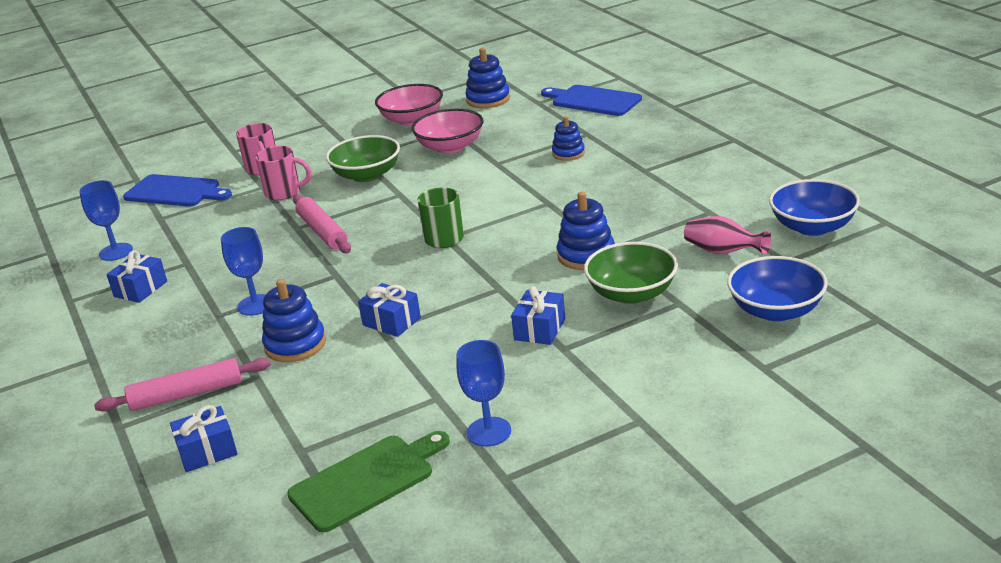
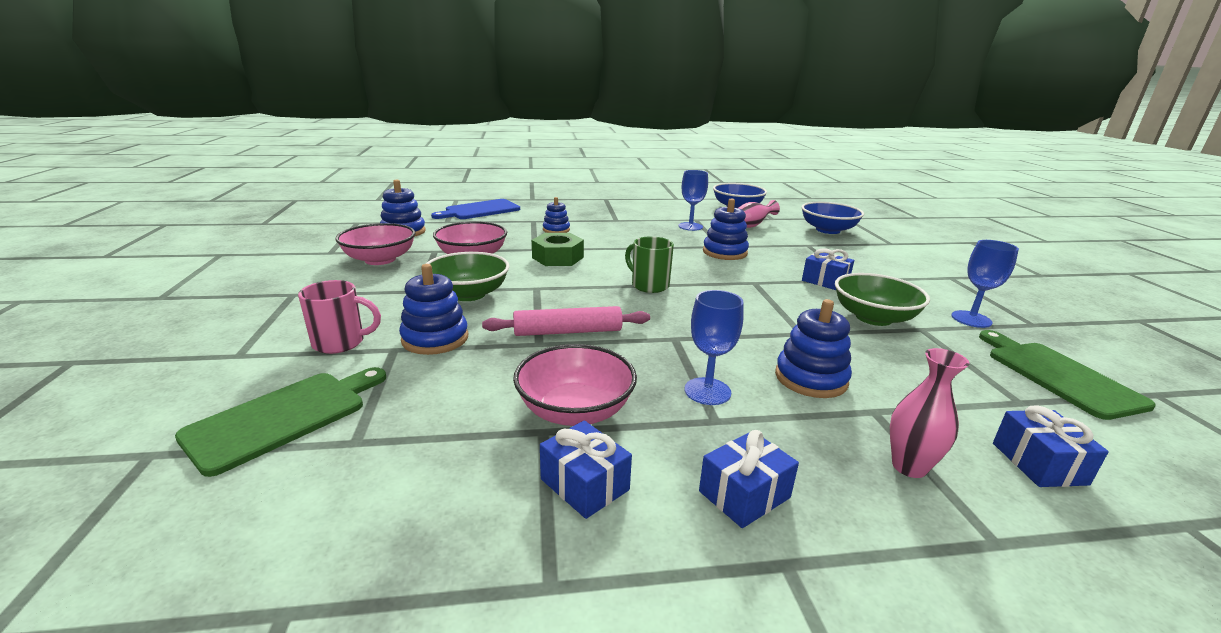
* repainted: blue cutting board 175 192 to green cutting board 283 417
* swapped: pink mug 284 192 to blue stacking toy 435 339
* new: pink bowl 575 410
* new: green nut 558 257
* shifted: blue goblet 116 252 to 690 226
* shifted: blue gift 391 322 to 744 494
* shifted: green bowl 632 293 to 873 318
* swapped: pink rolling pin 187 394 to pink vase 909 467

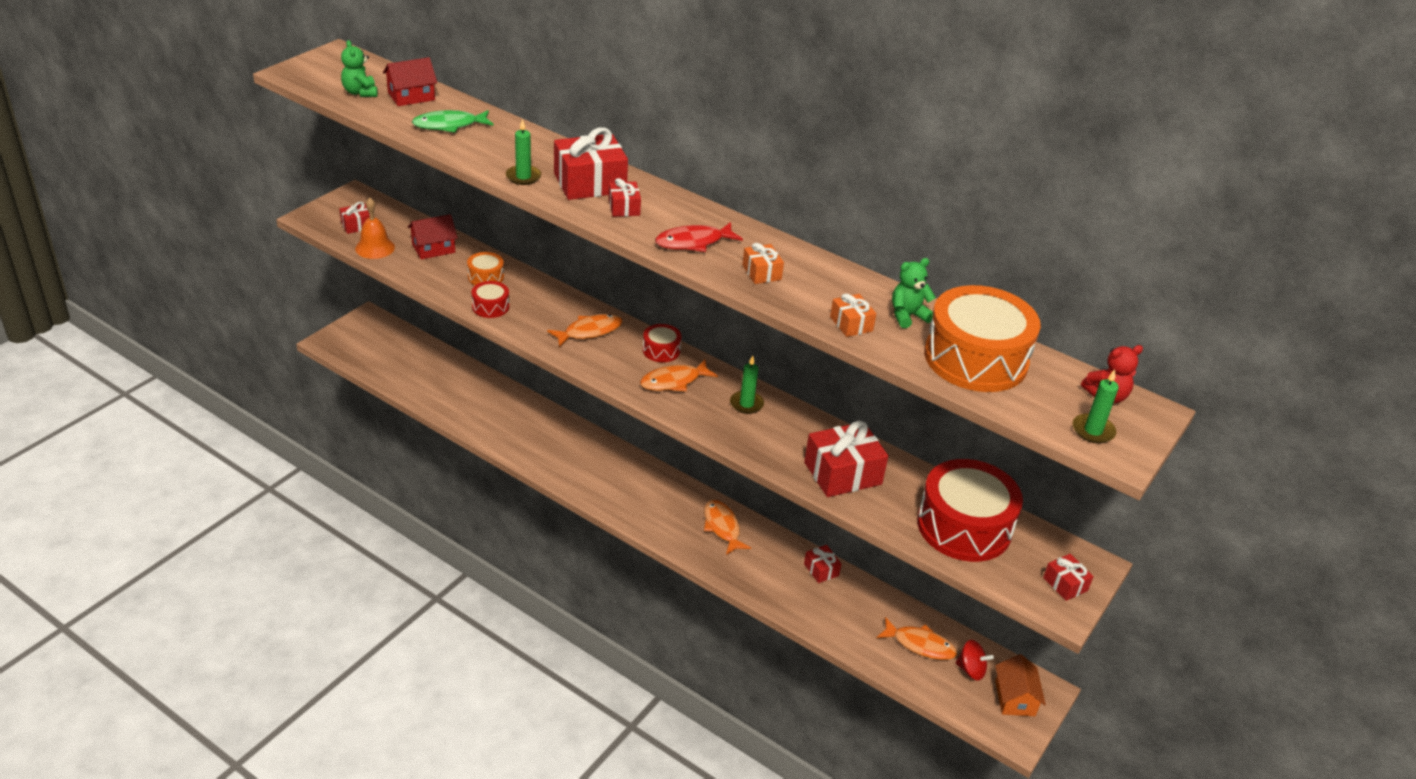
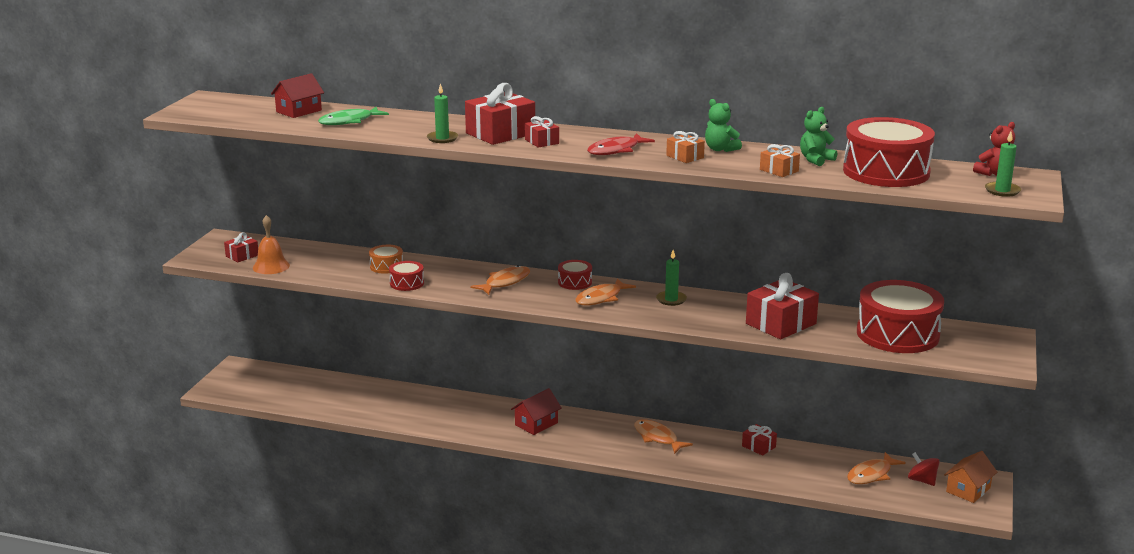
* shifted: red house 433 248 to 536 424
* shifted: green teddy bear 360 92 to 720 149
* repainted: orange drum 975 358 to red drum 886 172
* rotated: orange fish 920 645 = 871 475 135 degrees clockwise
* rotated: red spinning top 971 670 = 922 480 135 degrees counterclockwise
* rotated: orange house 1015 698 = 968 490 60 degrees clockwise
* gone: red gift 1065 584

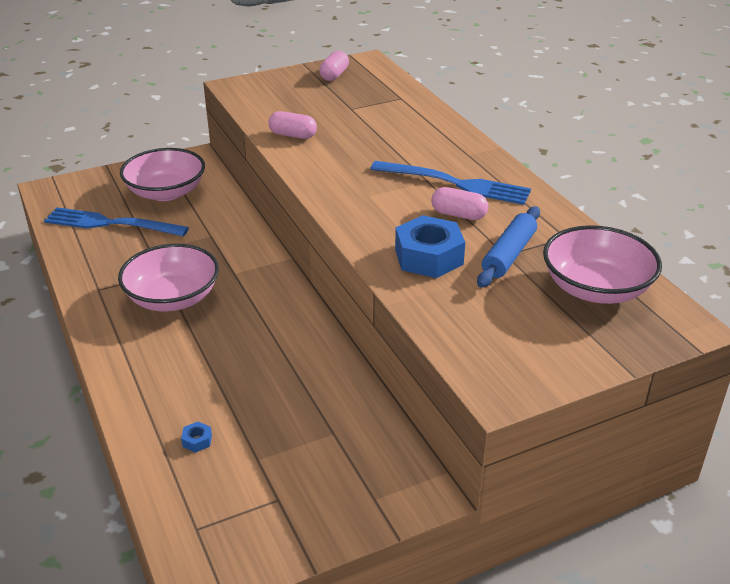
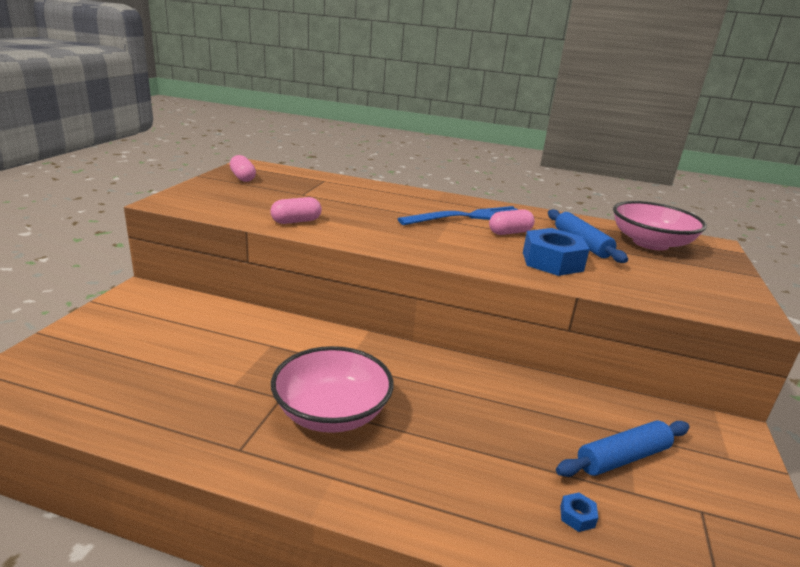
* new: blue rolling pin 623 458
* gone: blue fork 110 224
* gone: pink bowl 166 192

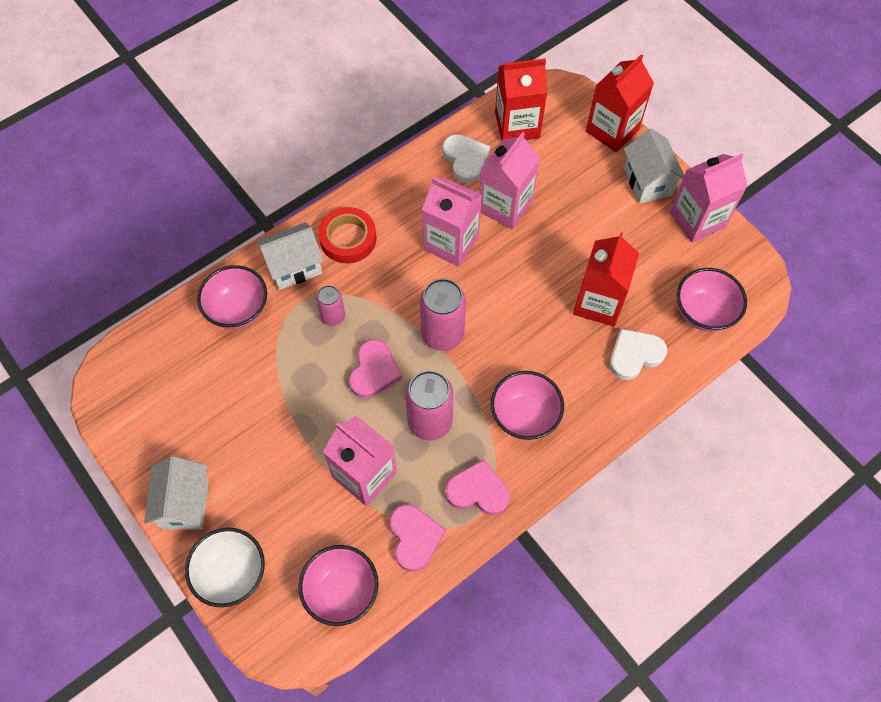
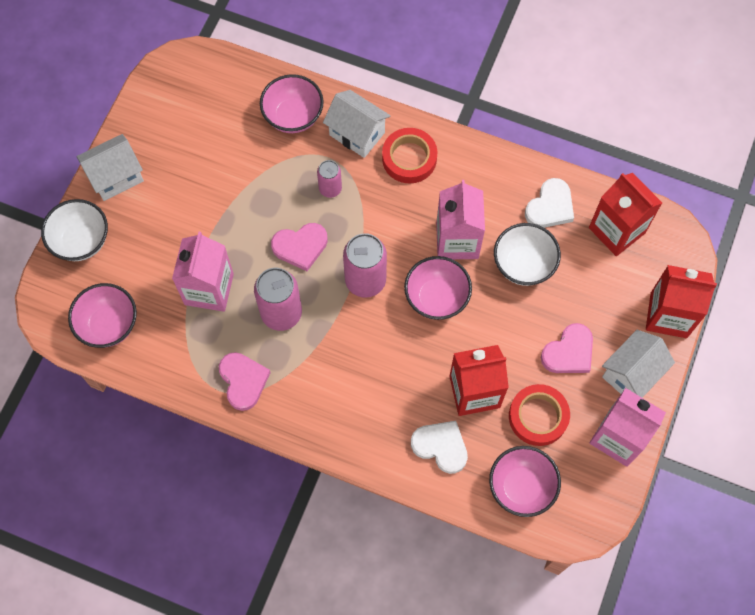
* shifted: pink bowl 524 416 to 436 298
* swapped: pink carton 505 206 to white bowl 523 265
* new: red tape 538 416
* shifted: pink heart 414 537 to 569 352

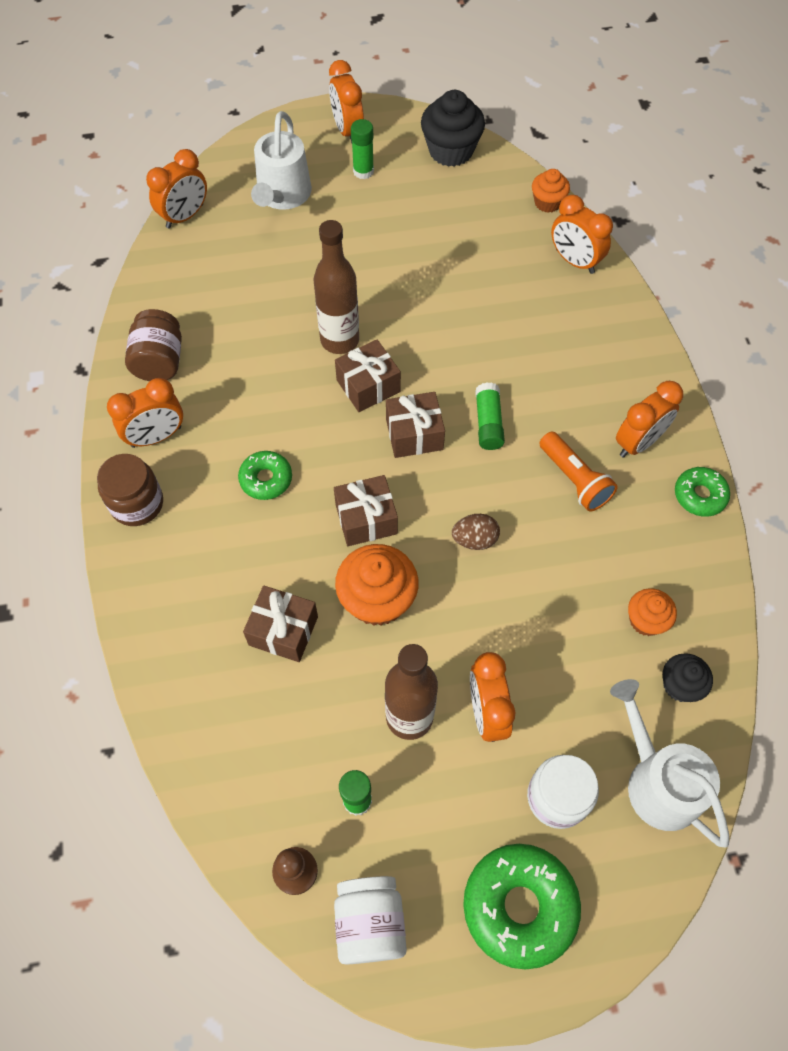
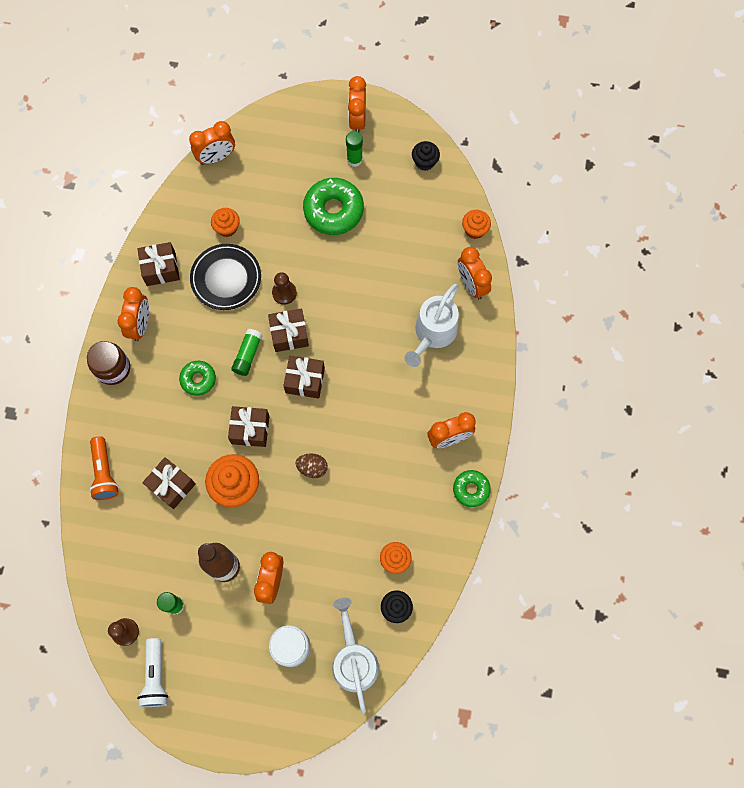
* shifted: orange flashlight 574 479 to 104 472
* rotated: orange clock 156 437 = 140 325 75 degrees counterclockwise
* swapped: brown jar 159 361 to brown gift 161 269
* swapped: white jar 370 923 to white flashlight 155 676
* new: black plate 226 278
* new: orange cupcake 227 228
* shifted: green glue stick 488 423 to 247 355
* swapped: brown bottle 339 340 to brown pawn 284 293
* shifted: green donut 519 906 to 333 210
* shifted: white watering can 282 196 to 433 334
* scaled: black cupcake 451 151 = 425 162 x0.58

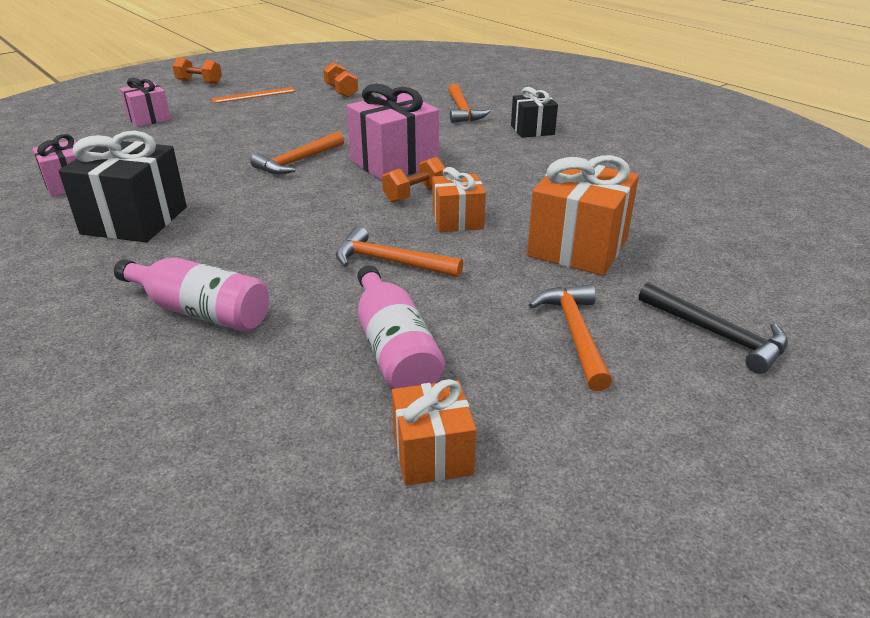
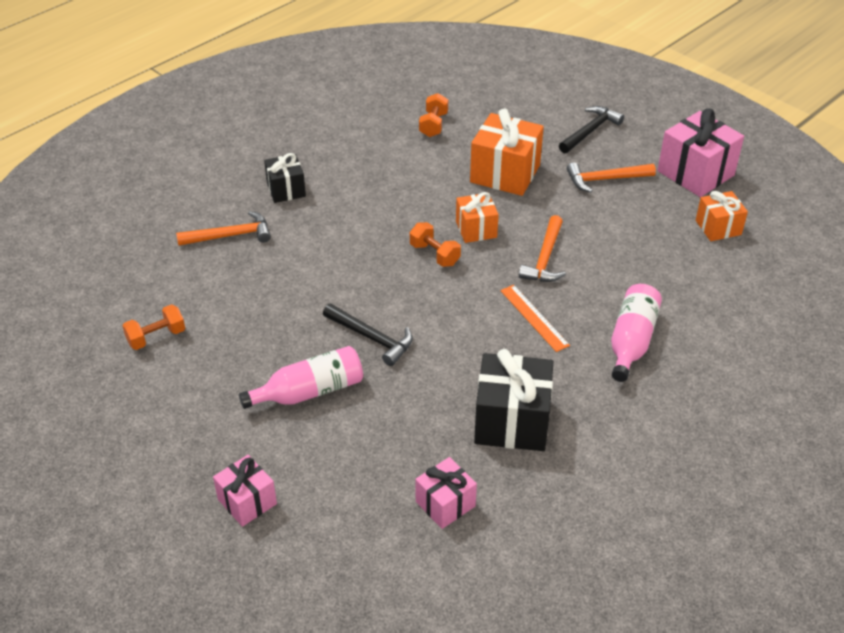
* shifted: pink bottle 394 349 to 309 391
* repainted: orange hammer 298 161 to black hammer 372 338
* shifted: orange dumbbell 199 82 to 433 125
* shifted: orange ruler 254 95 to 534 317
* shifted: pink gift 394 163 to 695 173

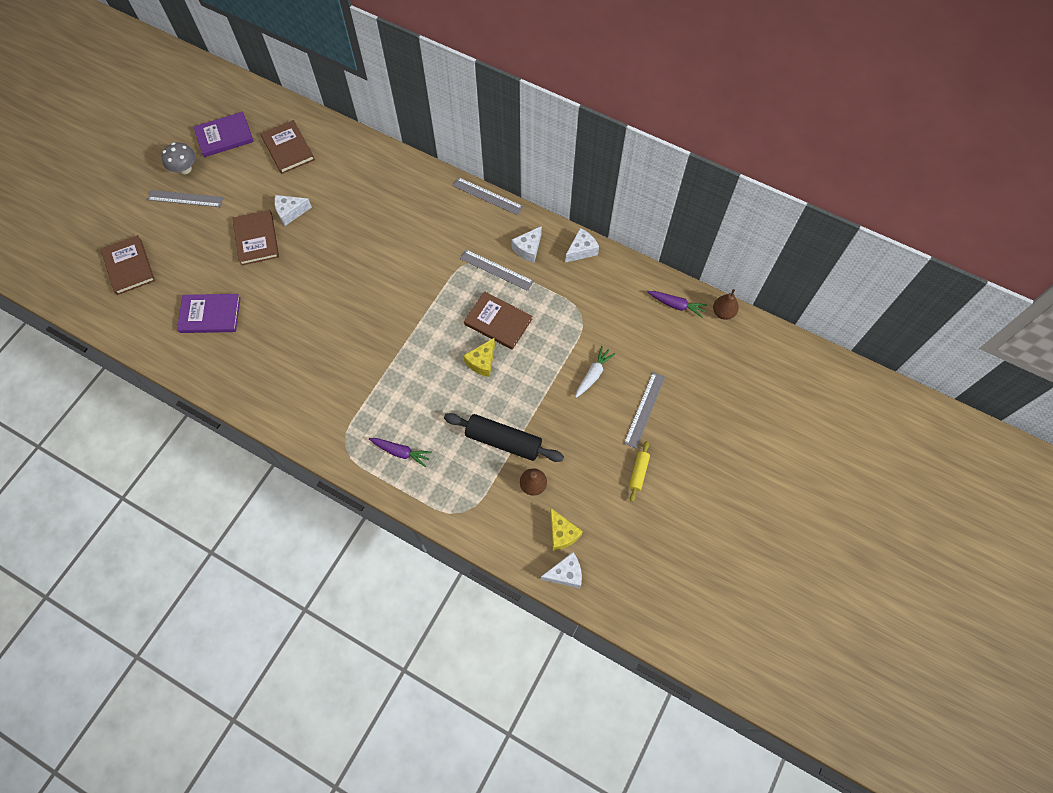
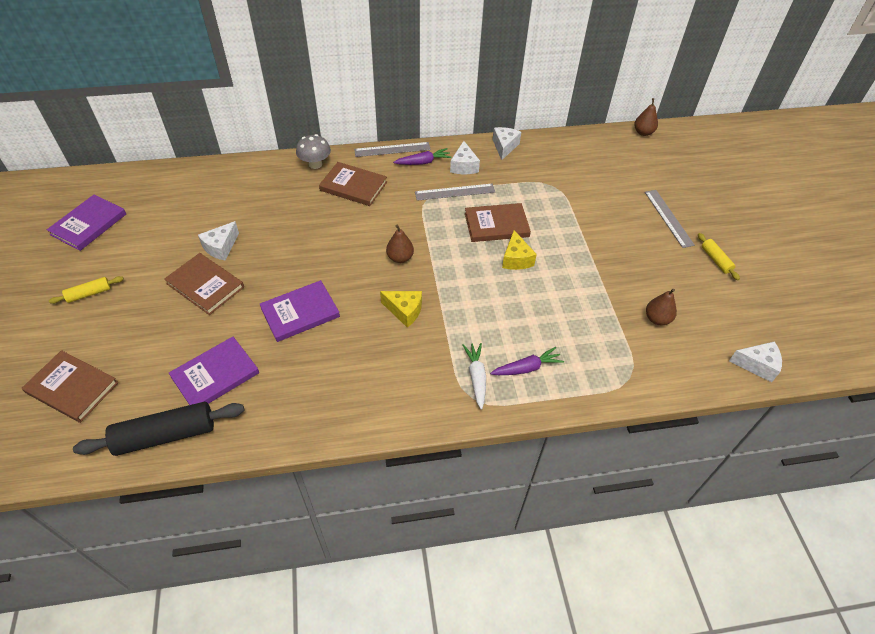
* swapped: grey ruler 185 198 to yellow rolling pin 89 294
* shifted: black rolling pin 503 441 to 166 435
* new: purple book 300 312
* shifted: grey mushroom 185 169 to 315 164
* shifted: brown book 288 149 to 353 186
* shifted: yellow cheese 562 533 to 404 311
* new: brown pear 400 258
* shifted: purple carrot 676 305 to 423 162
* shifted: white carrot 593 374 to 476 377
* rotated: white cheese 565 574 = 757 365 60 degrees clockwise

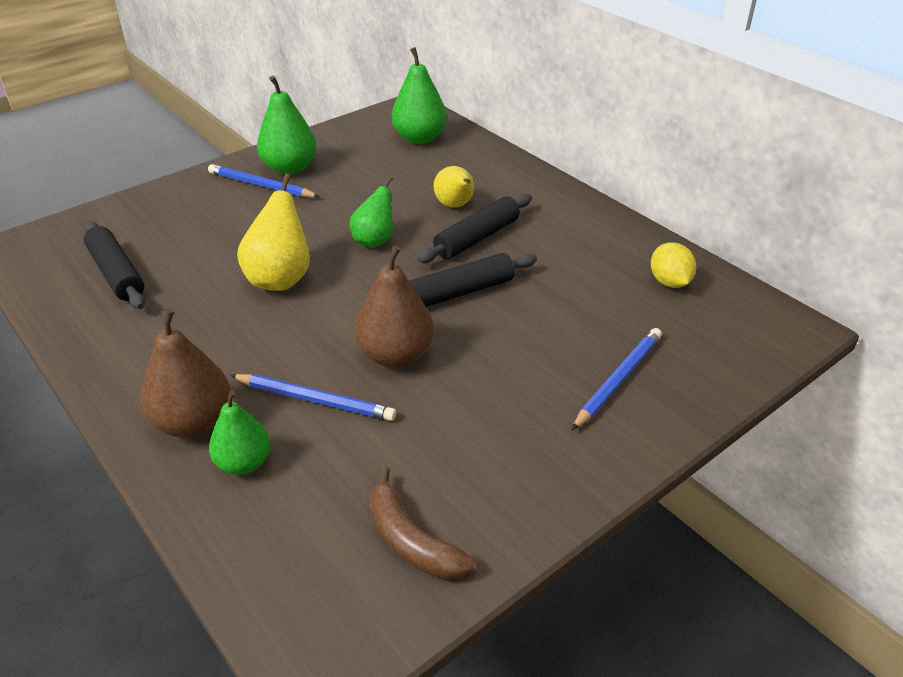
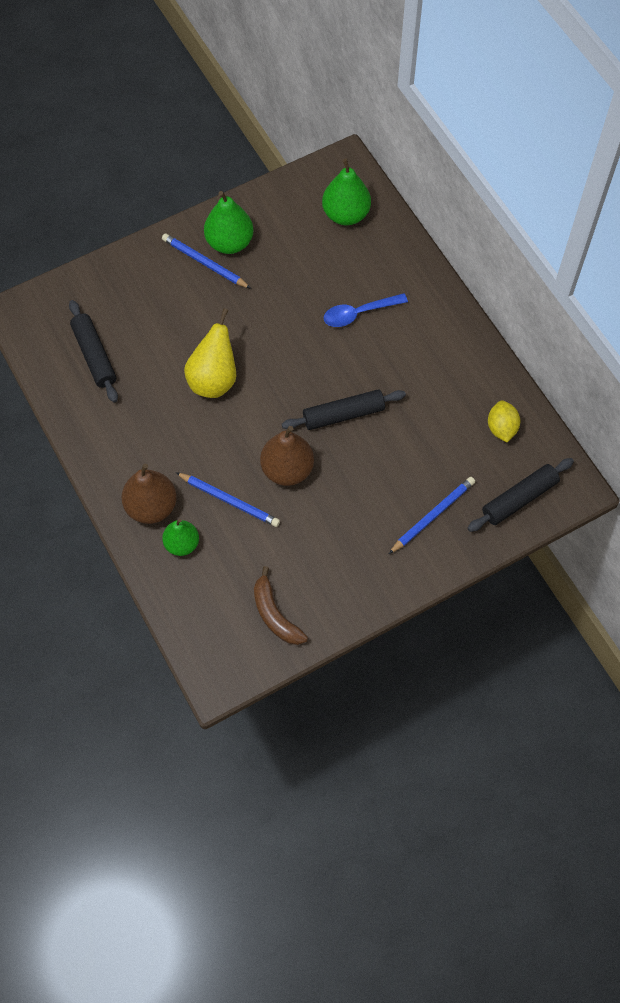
* swapped: yellow pear 455 205 to blue spoon 359 313
* shifted: black rolling pin 477 238 to 519 499
* gone: green pear 374 240

